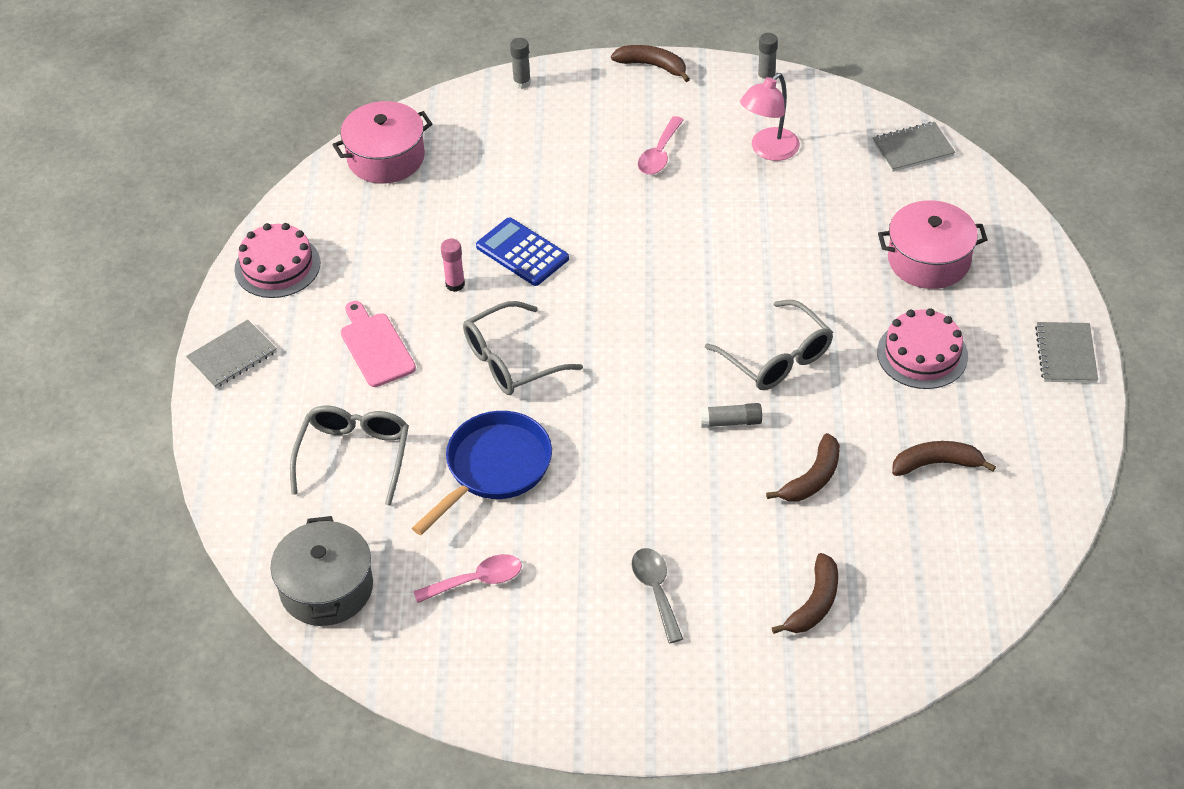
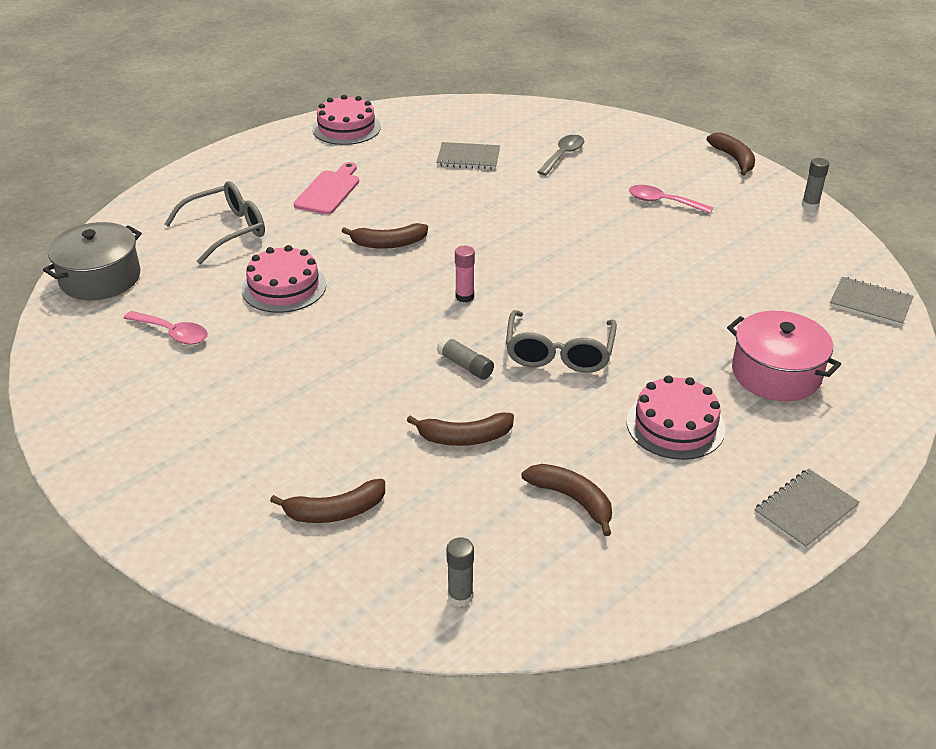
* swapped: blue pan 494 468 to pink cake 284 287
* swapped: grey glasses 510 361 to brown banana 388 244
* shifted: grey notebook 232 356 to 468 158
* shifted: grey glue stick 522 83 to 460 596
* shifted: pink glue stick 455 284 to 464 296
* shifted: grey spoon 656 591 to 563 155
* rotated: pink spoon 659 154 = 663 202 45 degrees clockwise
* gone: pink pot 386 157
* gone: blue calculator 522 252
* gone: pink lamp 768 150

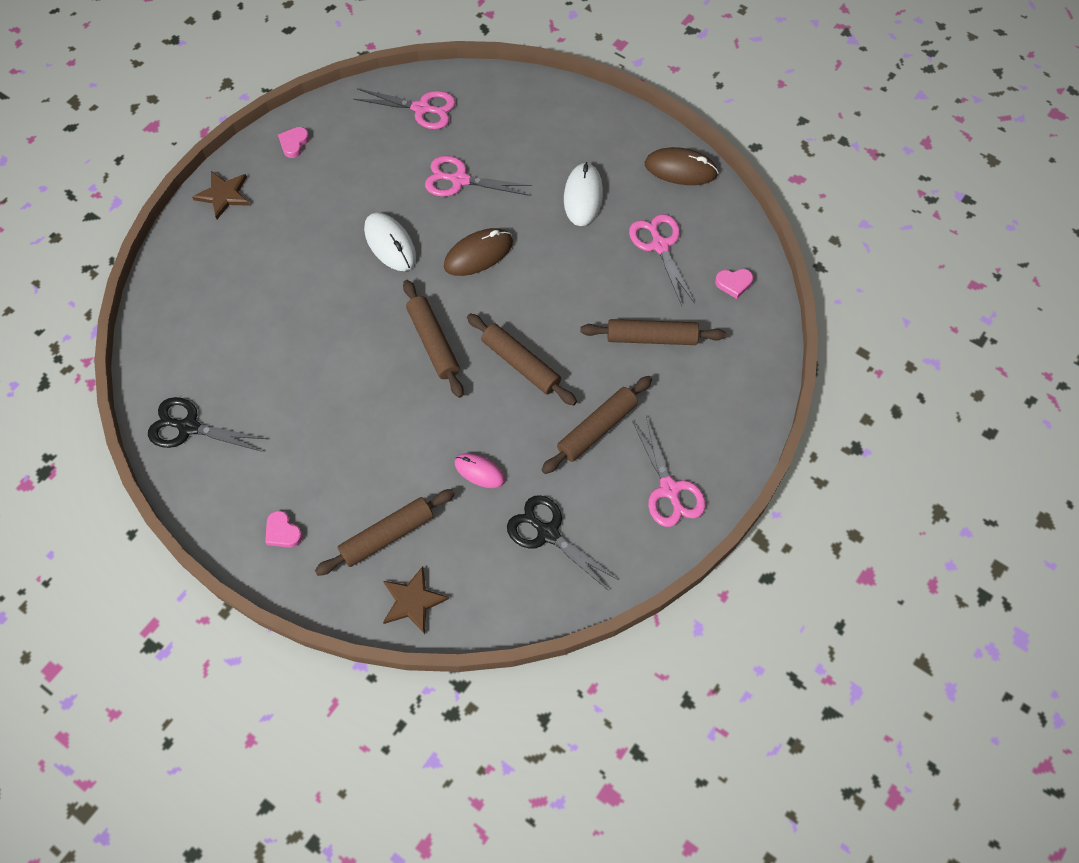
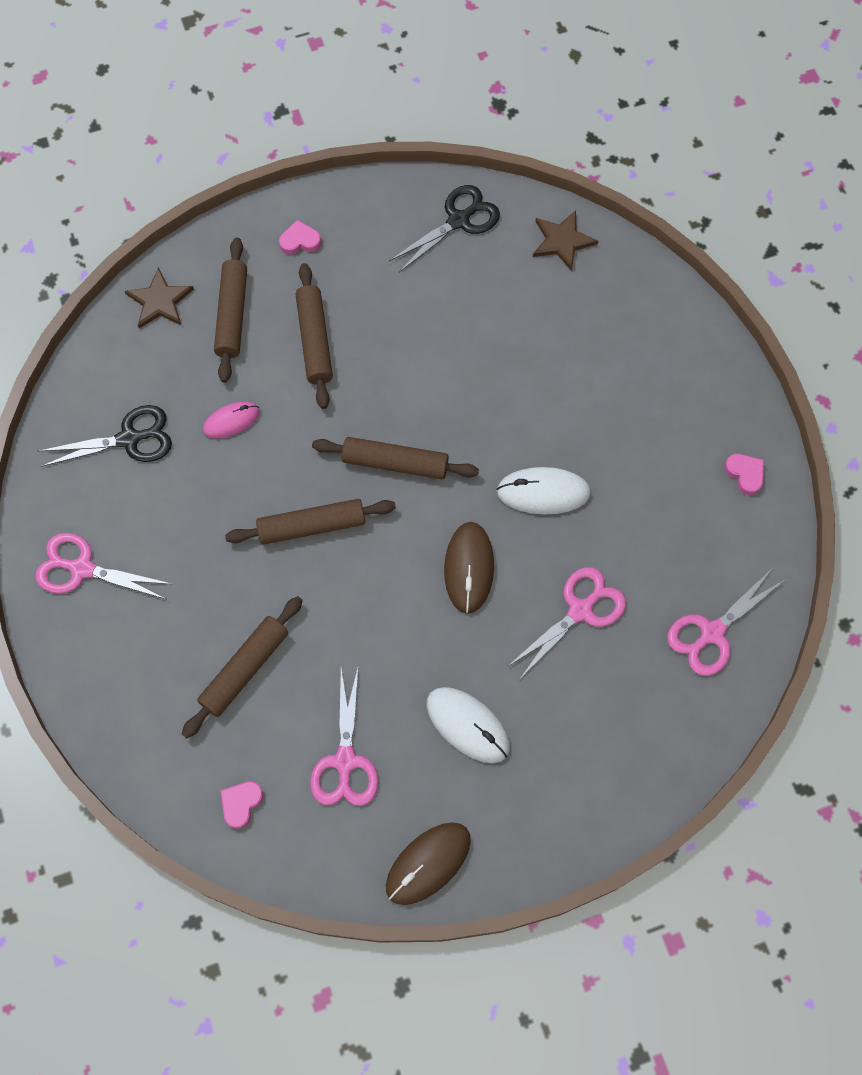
* shifted: brown rolling pin 597 429 to 314 340
* rotated: pink scissors 660 245 = 345 761 75 degrees clockwise
* shifted: brown star 224 195 to 562 241

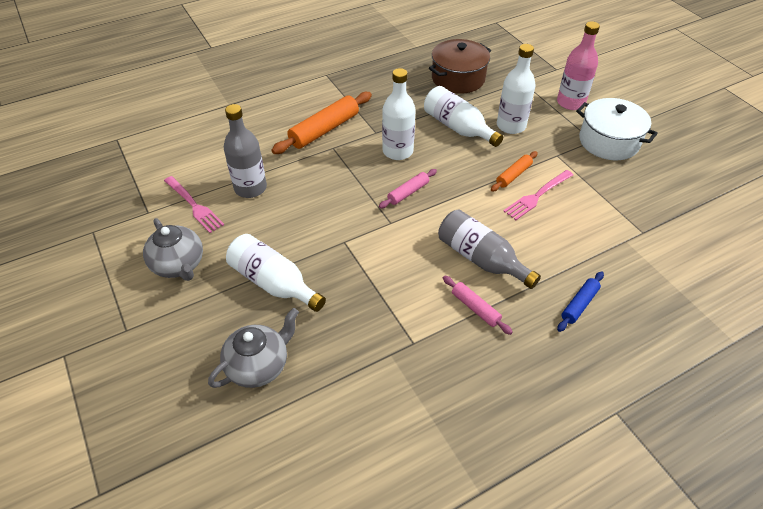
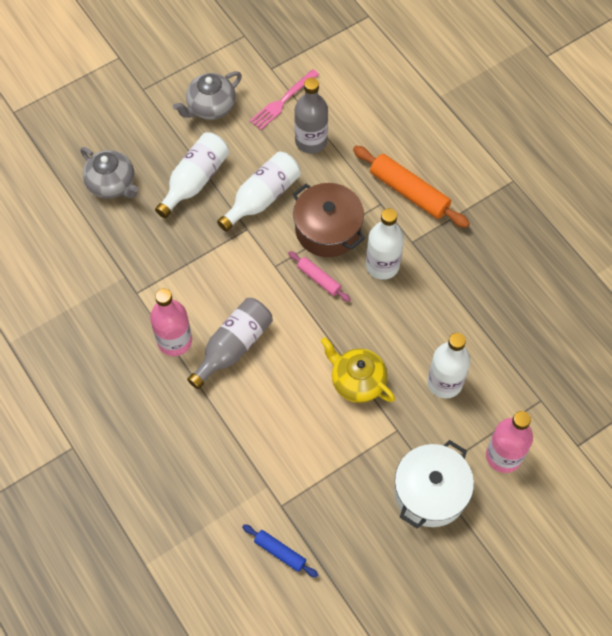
* swapped: pink rolling pin 475 308 to pink bottle 174 341
* shifted: white bottle 458 128 to 262 198
* shifted: blue rolling pin 579 305 to 280 552
* shifted: brown pot 458 78 to 328 229
* swapped: orange rolling pin 513 175 to yellow teapot 357 381
* gone: pink fork 537 196

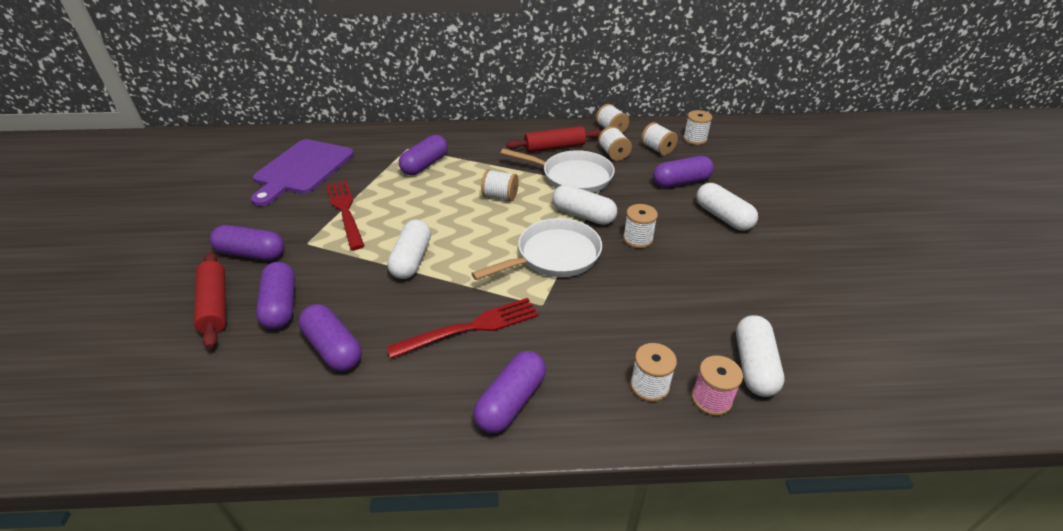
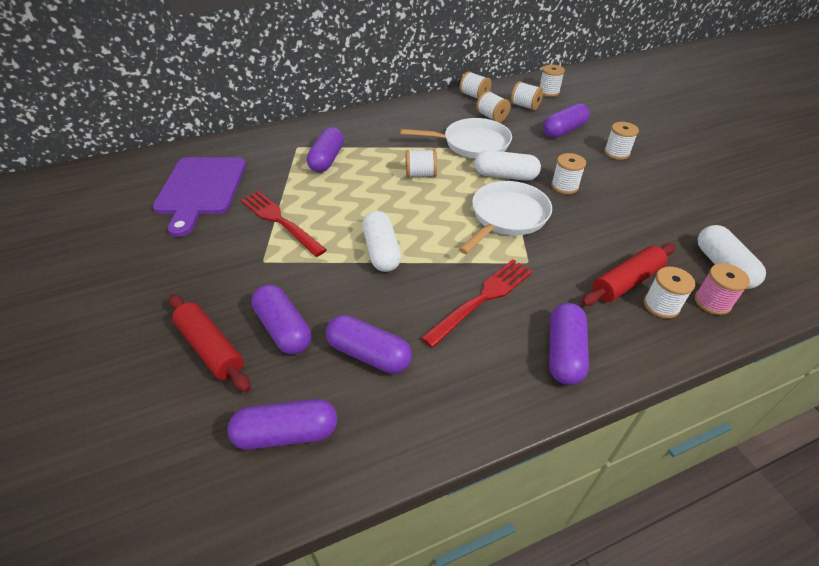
* shifted: purple capsule 252 253 to 287 433
* shifted: red rolling pin 554 147 to 626 282
* swapped: white capsule 723 217 to white spool 616 153

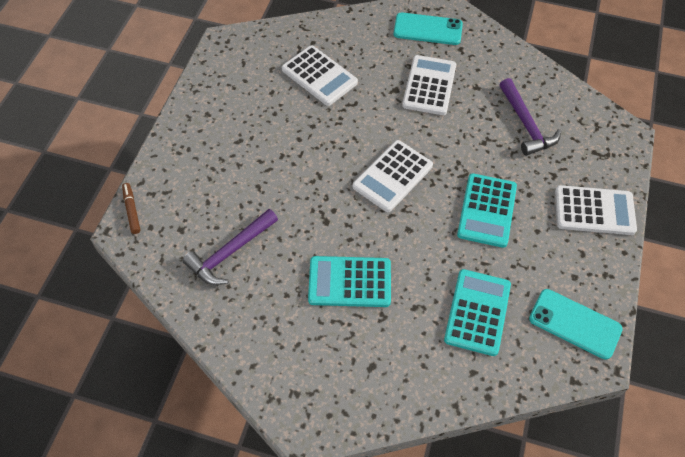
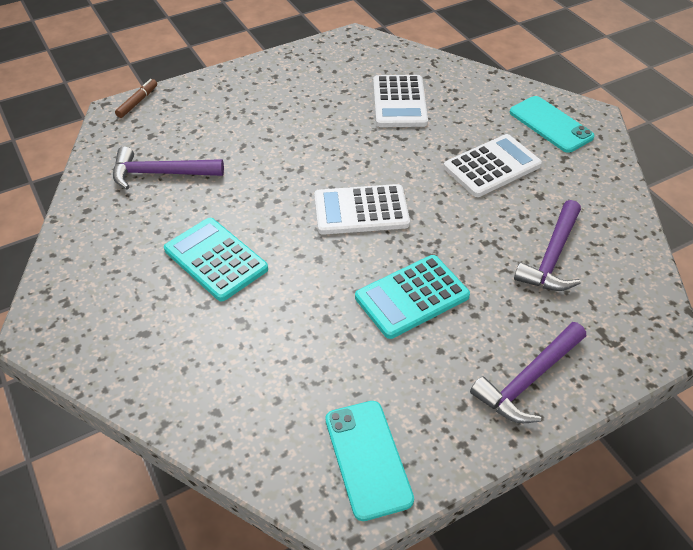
* swapped: white calculator 594 211 to purple hammer 528 380
* gone: turquoise calculator 477 312

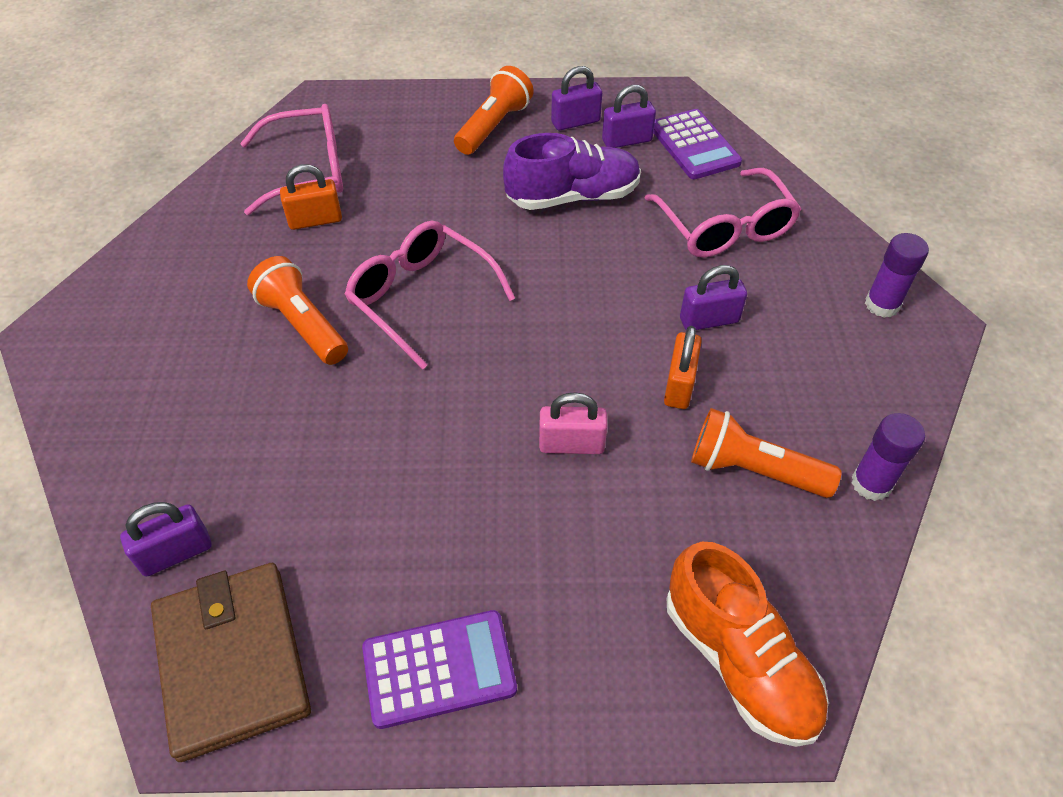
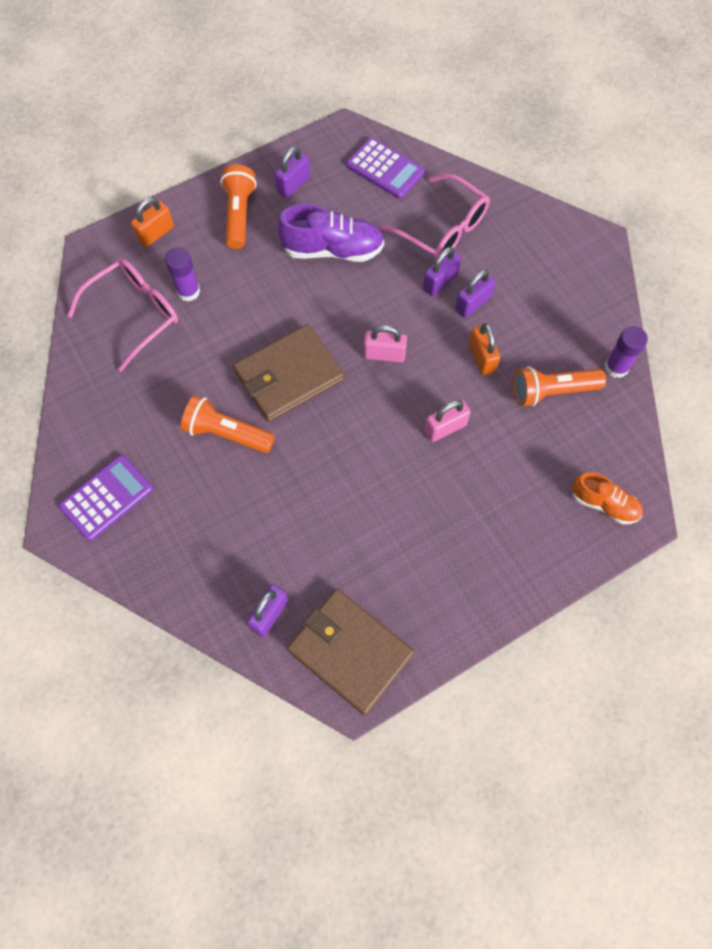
* shifted: purple calculator 439 669 to 107 498
* shifted: orange padlock 315 220 to 156 233
* shifted: purple glue stick 882 305 to 188 291
* swapped: pink glasses 422 298 to brown wallet 288 375
* rotated: purple shoe 573 197 = 332 250 45 degrees clockwise
* new: pink padlock 384 354
* shifted: purple padlock 626 141 to 440 282
* scaled: orange shoe 739 661 = 604 504 x0.63

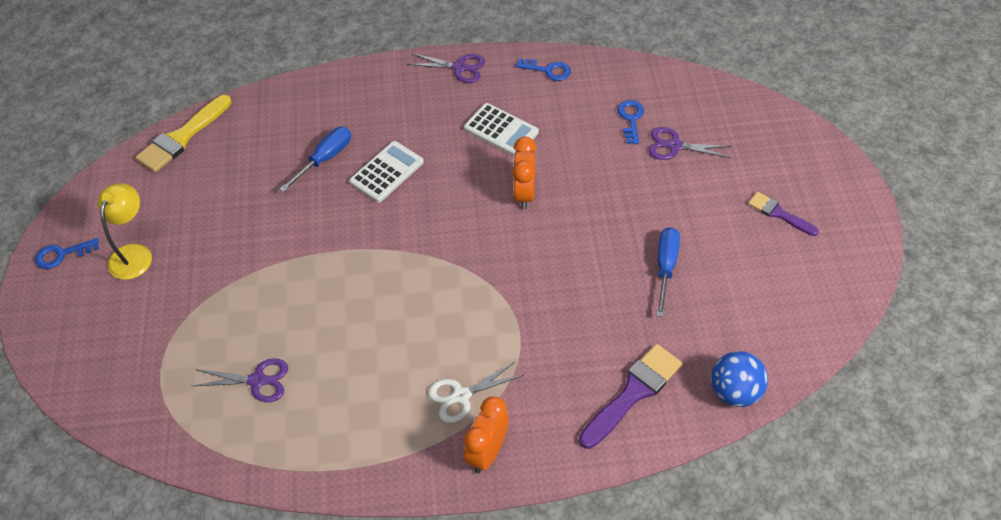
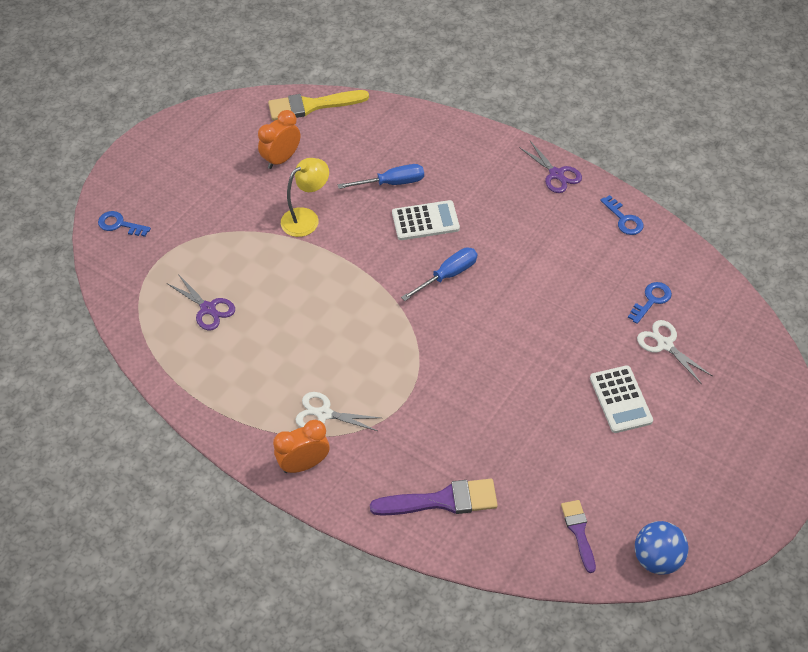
* shifted: blue key 62 254 to 119 224
* shifted: orange clock 524 194 to 281 159
* shifted: yellow lamp 134 253 to 306 218
* shifted: blue screwdriver 665 267 to 448 275
* shifted: purple brush 779 214 to 578 532
* shifted: white calculator 501 130 to 620 399
* shifted: blue ball 734 392 to 657 558
* repainted: purple scissors 674 146 to white scissors 665 344

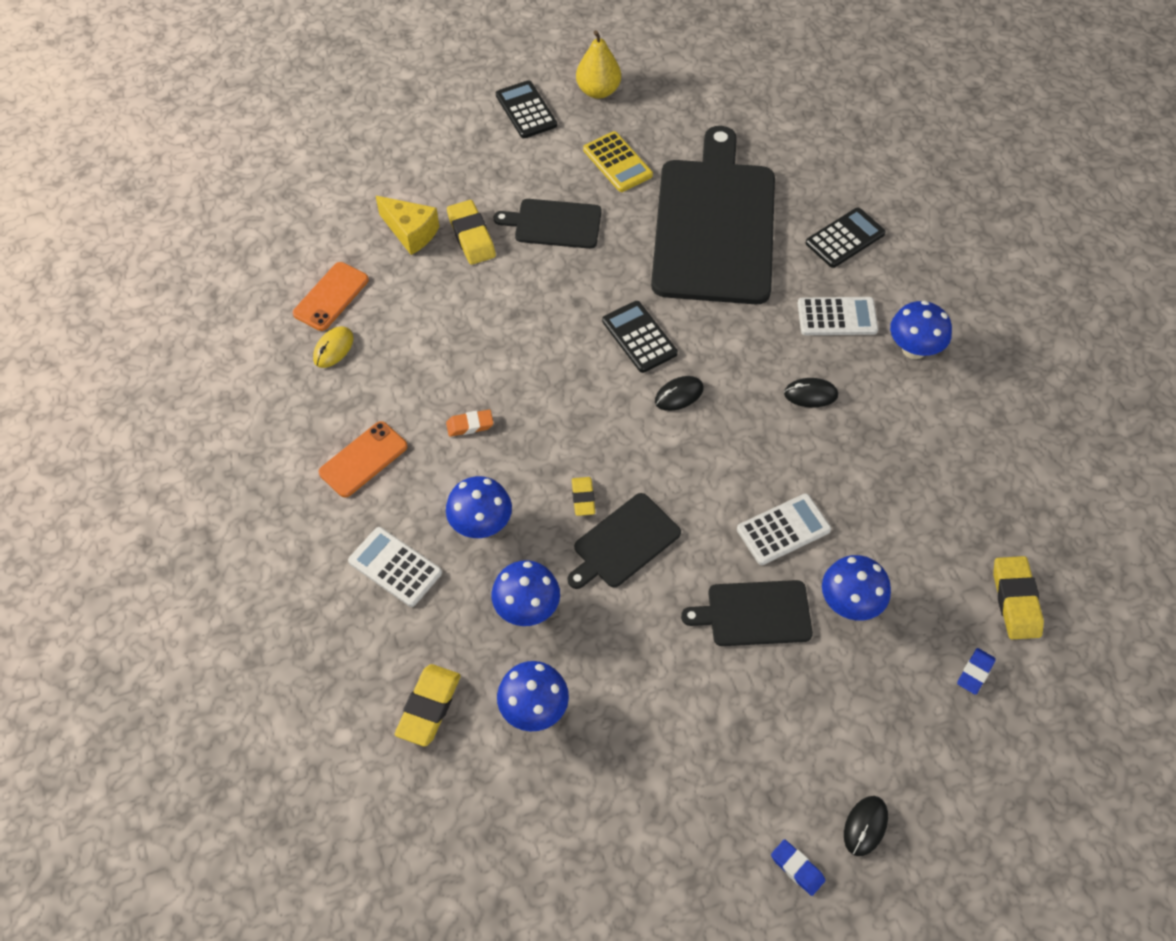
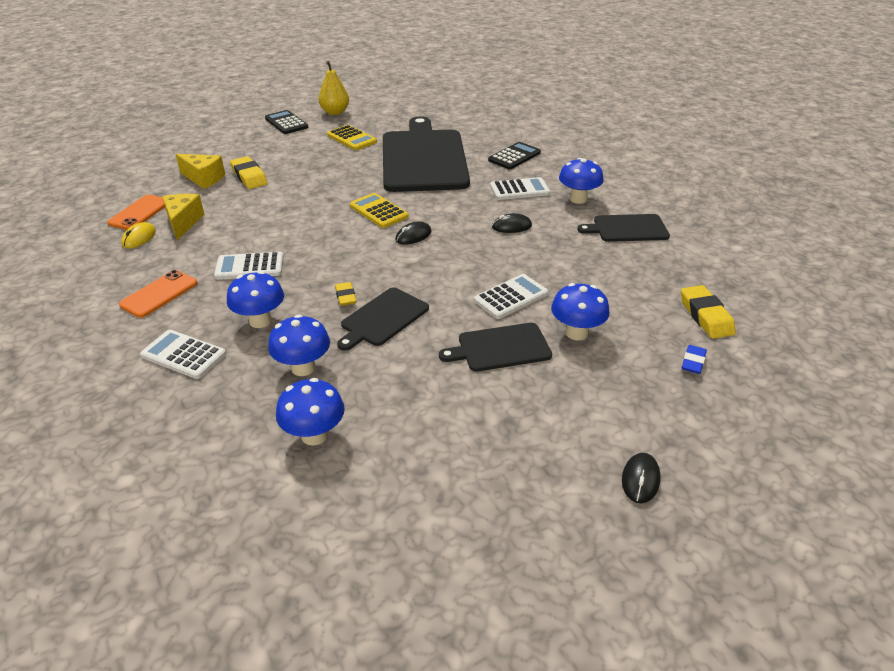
* new: yellow cheese 183 222
* swapped: orange eraser 470 425 to white calculator 249 267
* repainted: black calculator 639 337 to yellow calculator 379 211
* shifted: black cutting board 554 224 to 627 228
* gone: yellow eraser 429 707
* gone: blue eraser 797 868

